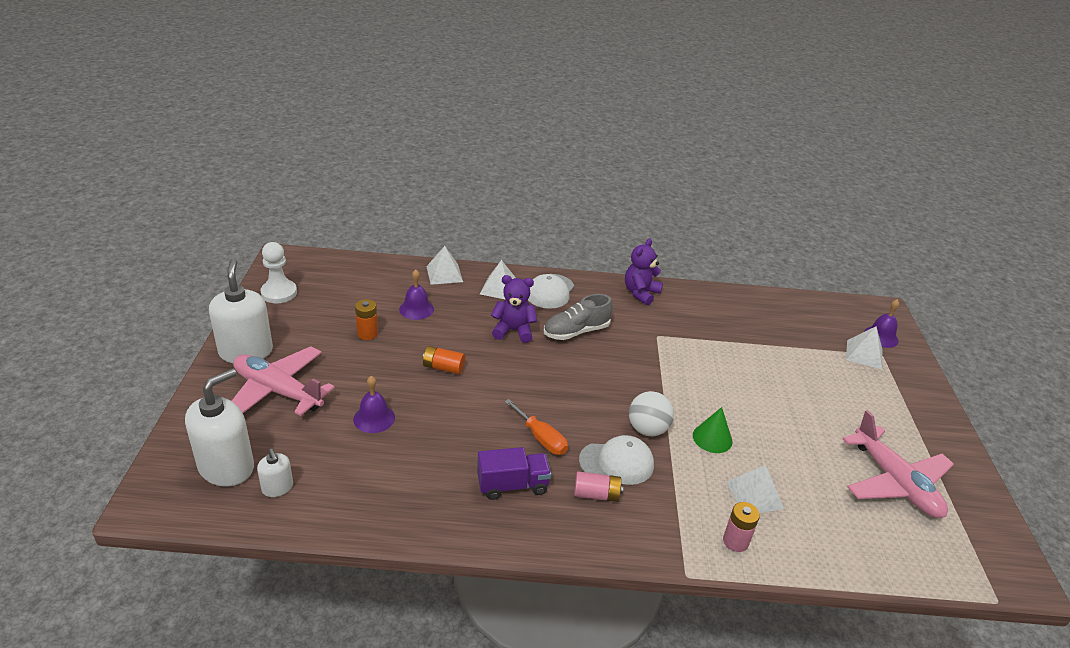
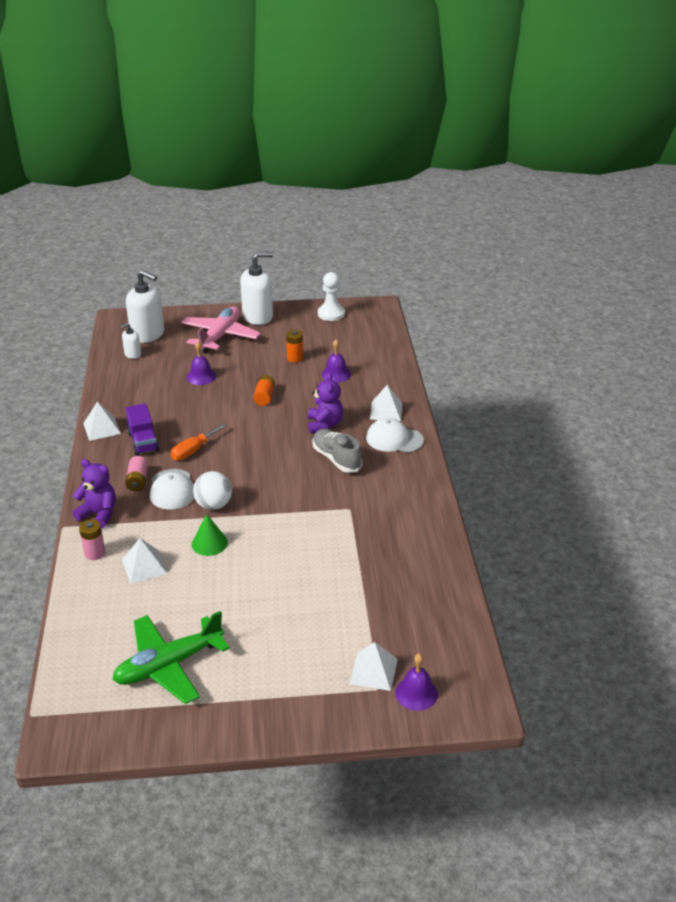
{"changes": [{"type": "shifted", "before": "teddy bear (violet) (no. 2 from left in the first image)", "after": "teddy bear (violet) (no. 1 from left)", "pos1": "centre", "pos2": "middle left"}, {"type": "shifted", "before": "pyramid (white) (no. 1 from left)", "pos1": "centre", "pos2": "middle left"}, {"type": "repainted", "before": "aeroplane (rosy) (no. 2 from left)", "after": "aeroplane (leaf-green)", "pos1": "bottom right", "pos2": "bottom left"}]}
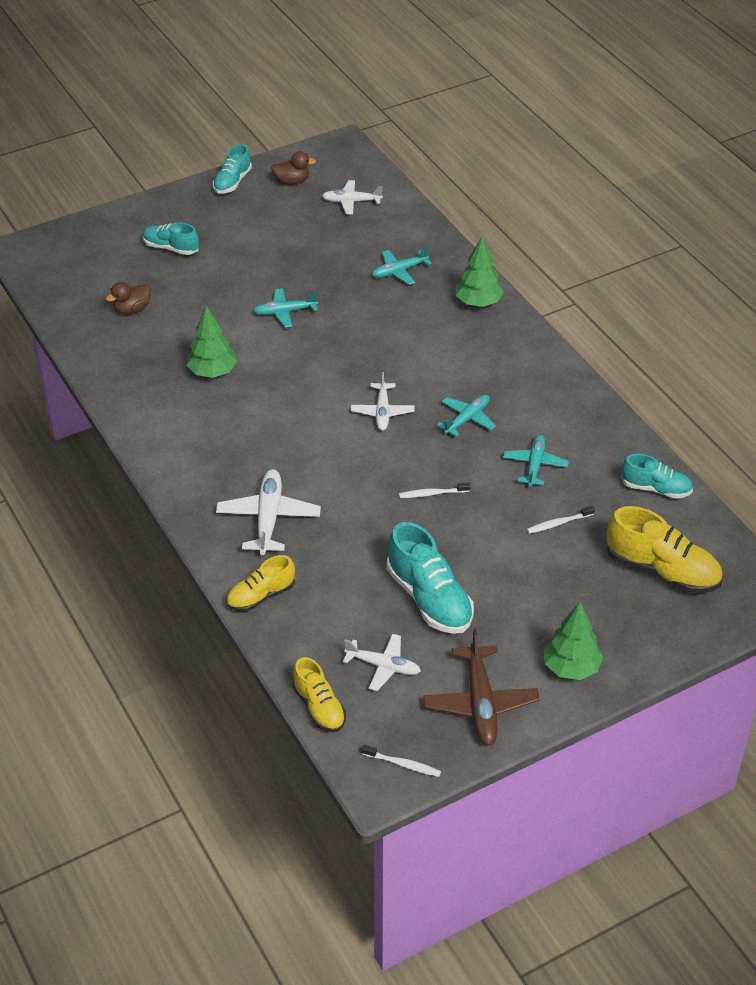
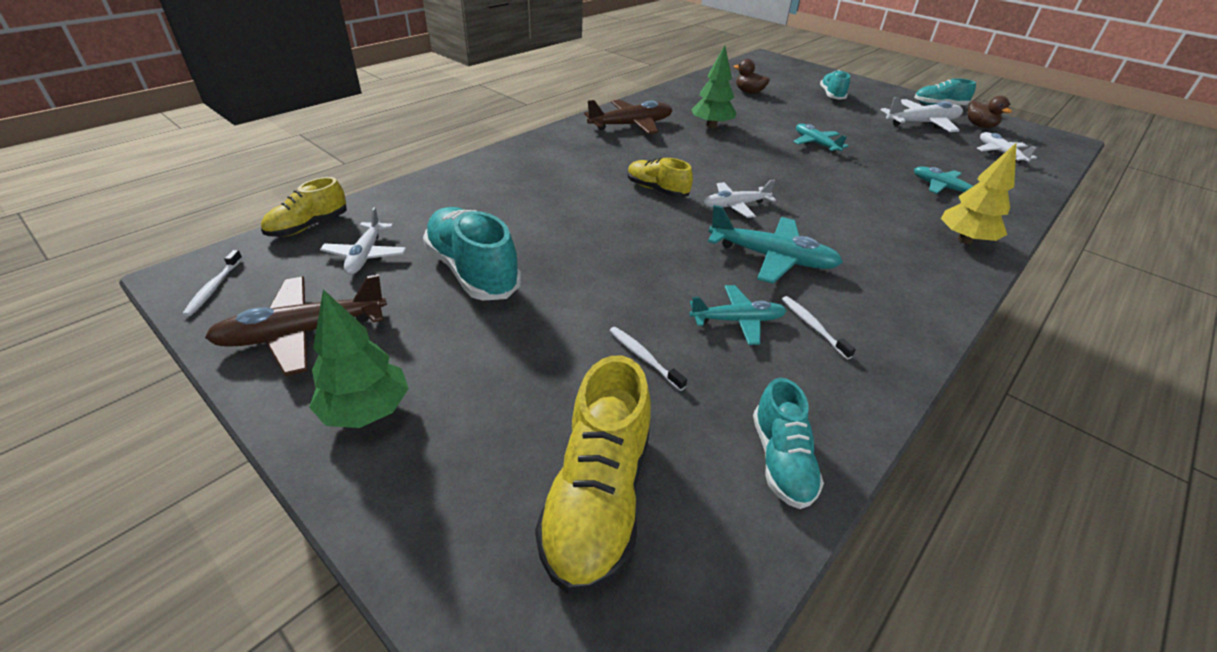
{"changes": [{"type": "repainted", "before": "tree (leaf-green) (no. 2 from left)", "after": "tree (yellow)", "pos1": "top centre", "pos2": "top right"}, {"type": "scaled", "before": "aeroplane (aqua) (no. 3 from left in the first image)", "pos1": "centre", "pos2": "centre", "scale": 1.54}, {"type": "shifted", "before": "aeroplane (white) (no. 1 from left in the first image)", "after": "aeroplane (white) (no. 3 from left)", "pos1": "centre", "pos2": "top right"}, {"type": "shifted", "before": "tooth brush (white) (no. 2 from left in the first image)", "after": "tooth brush (white) (no. 3 from left)", "pos1": "centre", "pos2": "middle right"}, {"type": "rotated", "before": "shoe (aqua) (no. 3 from left in the first image)", "pos1": "centre", "pos2": "centre", "turn": 105}, {"type": "shifted", "before": "shoe (yellow) (no. 1 from left in the first image)", "after": "shoe (yellow) (no. 3 from left)", "pos1": "centre", "pos2": "top centre"}, {"type": "new", "after": "aeroplane (russet) (no. 2 from left)", "pos2": "top centre"}]}
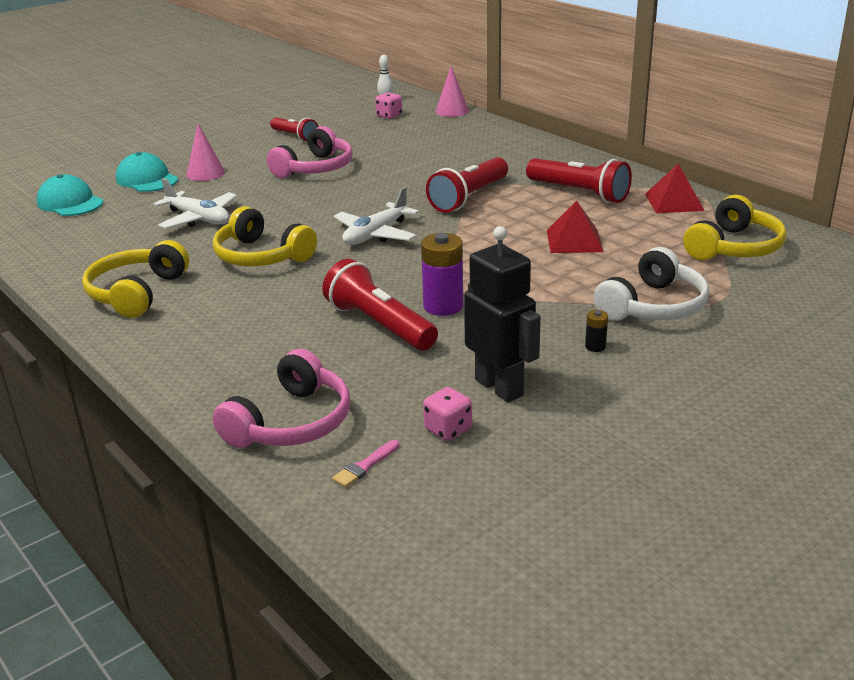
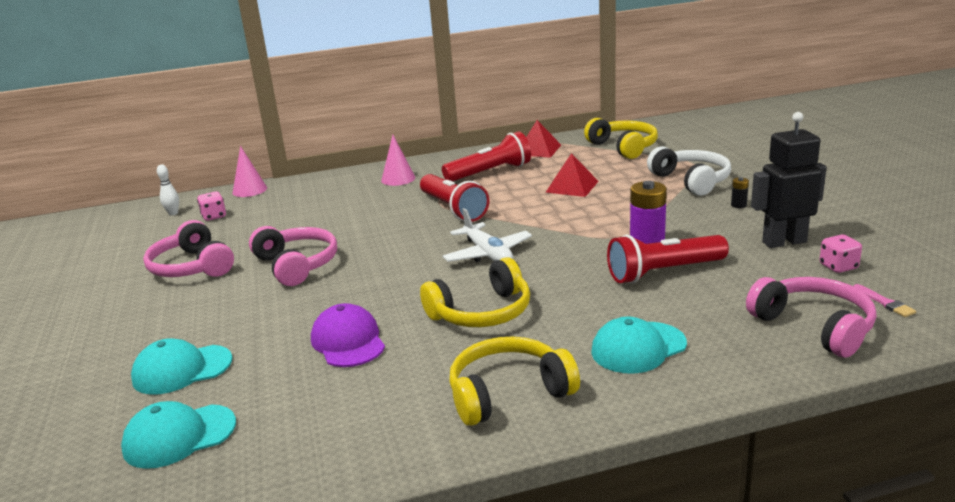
{"changes": [{"type": "swapped", "before": "flashlight (scarlet) (no. 1 from left)", "after": "headphones (rosy) (no. 1 from left)", "pos1": "top centre", "pos2": "middle left"}, {"type": "shifted", "before": "cone shape (rosy) (no. 1 from left in the first image)", "after": "cone shape (rosy) (no. 2 from left)", "pos1": "top left", "pos2": "top centre"}, {"type": "swapped", "before": "aeroplane (white) (no. 1 from left)", "after": "peaked cap (violet)", "pos1": "top left", "pos2": "bottom centre"}, {"type": "rotated", "before": "headphones (yellow) (no. 1 from left in the first image)", "pos1": "middle left", "pos2": "bottom centre", "turn": 120}, {"type": "new", "after": "peaked cap (aqua) (no. 3 from left)", "pos2": "bottom right"}]}
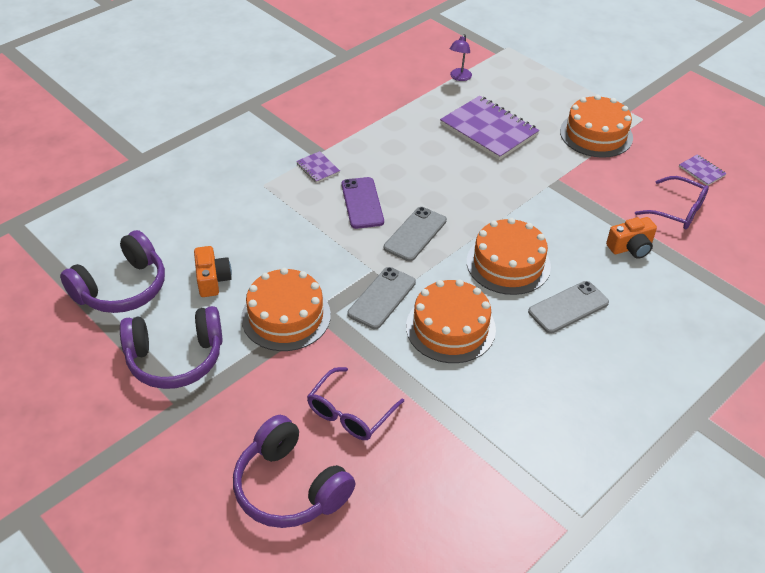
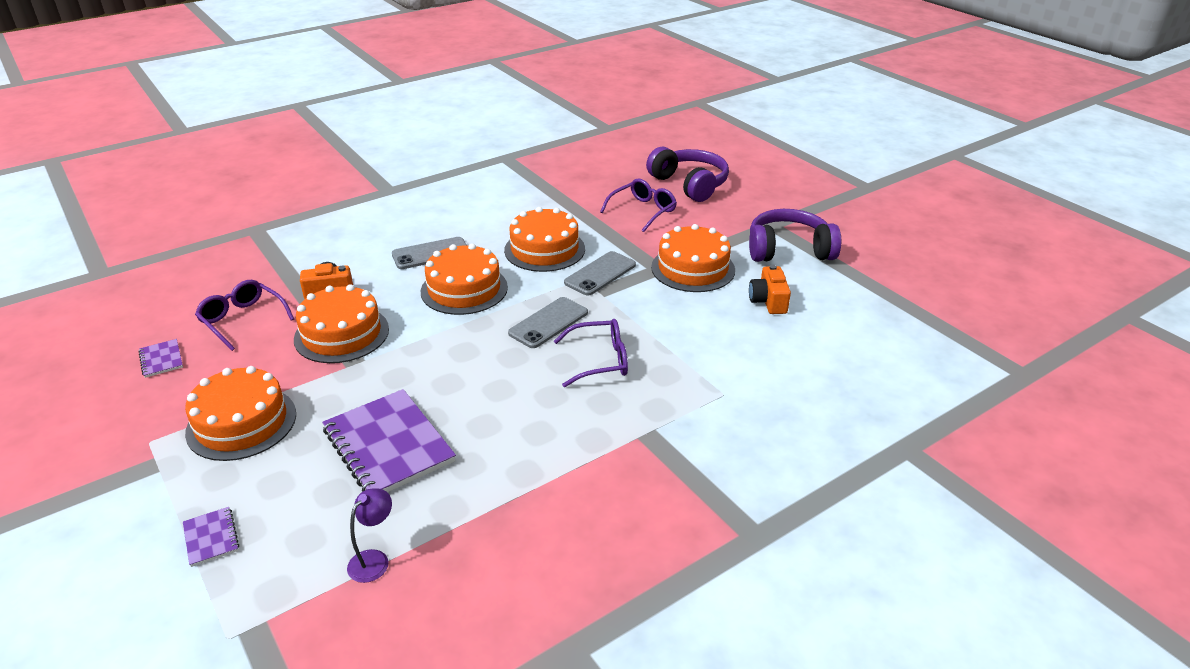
{"changes": [{"type": "shifted", "before": "notepad (violet) (no. 1 from left in the first image)", "after": "notepad (violet) (no. 2 from left)", "pos1": "top centre", "pos2": "bottom left"}, {"type": "swapped", "before": "smartphone (violet)", "after": "spectacles (violet) (no. 2 from left)", "pos1": "centre", "pos2": "centre"}, {"type": "gone", "before": "headphones (violet) (no. 1 from left)", "pos1": "middle left"}, {"type": "new", "after": "layer cake (bright orange) (no. 2 from left)", "pos2": "middle left"}]}
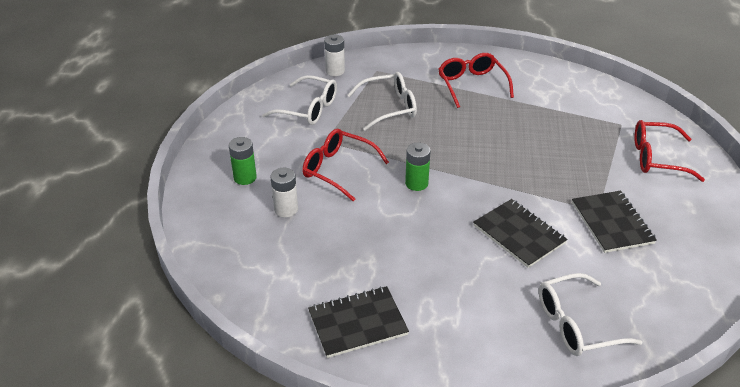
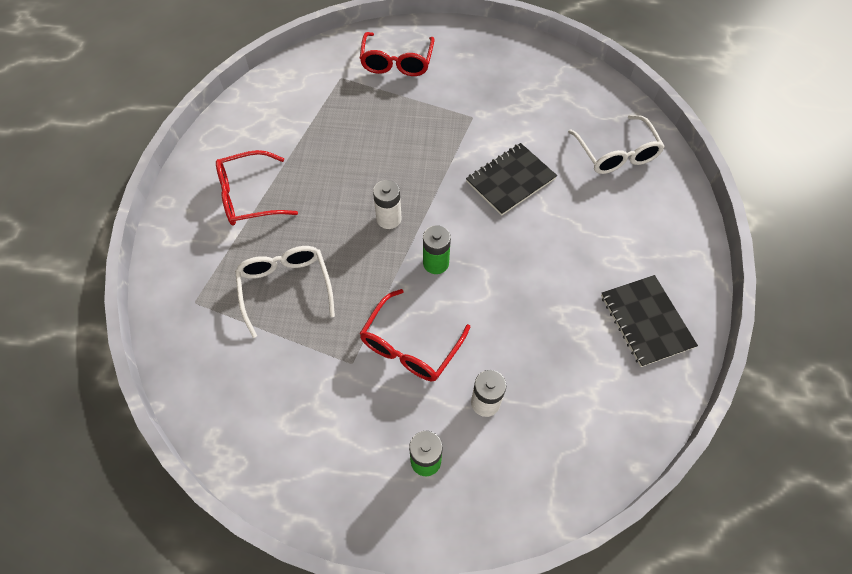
{"changes": [{"type": "shifted", "before": "AA battery (white) (no. 2 from left in the first image)", "after": "AA battery (white) (no. 1 from left)", "pos1": "top centre", "pos2": "centre"}, {"type": "gone", "before": "spectacles (white) (no. 1 from left)", "pos1": "top centre"}, {"type": "gone", "before": "notepad (ebony) (no. 3 from left)", "pos1": "middle right"}]}
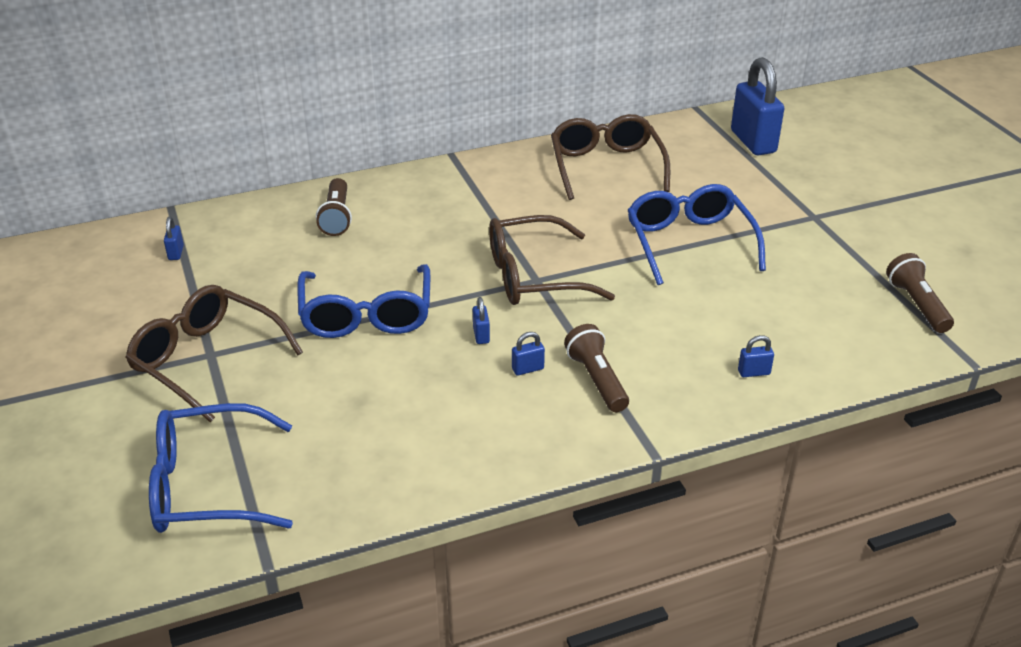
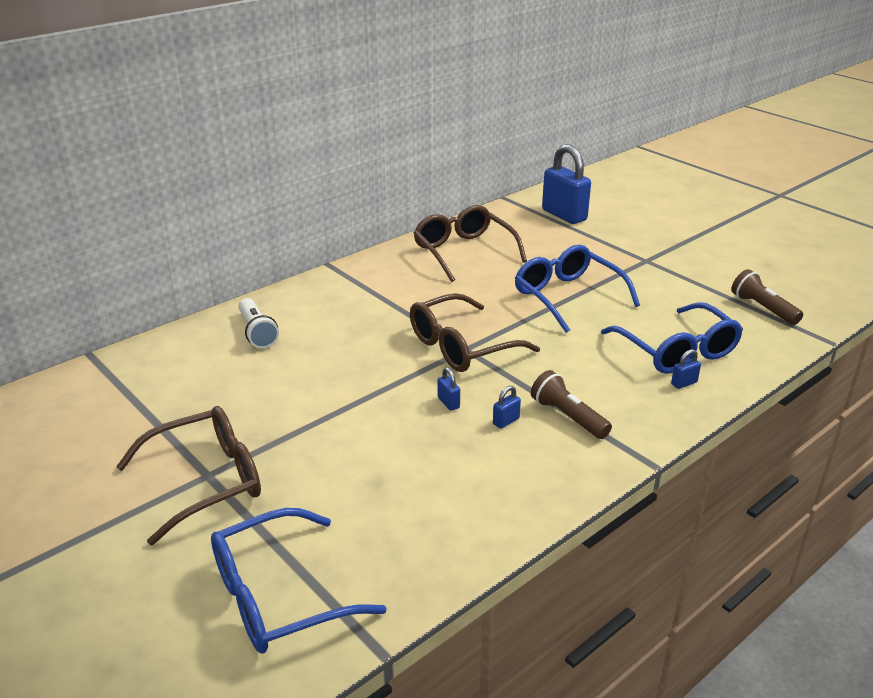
{"changes": [{"type": "repainted", "before": "flashlight (russet) (no. 1 from left)", "after": "flashlight (white)", "pos1": "top left", "pos2": "middle left"}, {"type": "gone", "before": "lock (blue) (no. 1 from left)", "pos1": "middle left"}, {"type": "shifted", "before": "spectacles (blue) (no. 2 from left in the first image)", "after": "spectacles (blue) (no. 3 from left)", "pos1": "centre", "pos2": "middle right"}, {"type": "rotated", "before": "spectacles (russet) (no. 1 from left)", "pos1": "middle left", "pos2": "bottom left", "turn": 135}]}
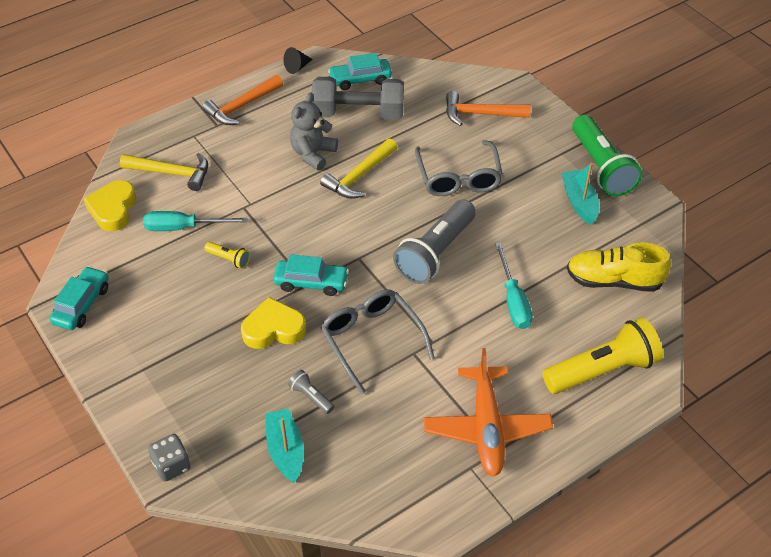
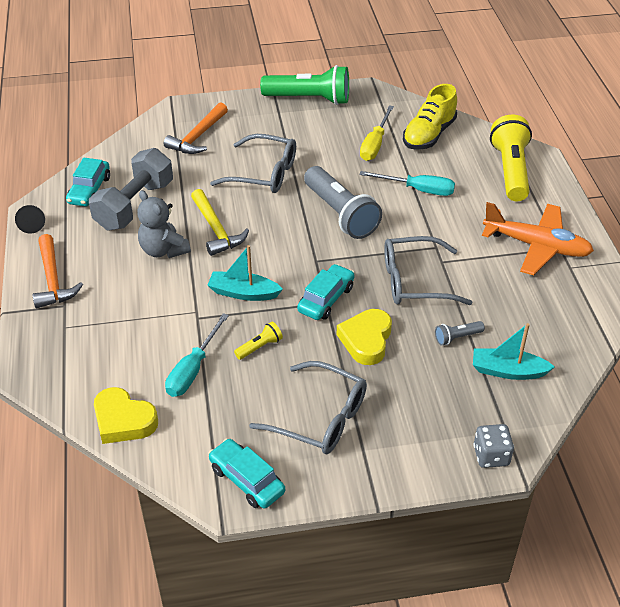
{"changes": [{"type": "gone", "before": "hammer (yellow) (no. 1 from left)", "pos1": "top left"}, {"type": "shifted", "before": "toy boat (aqua) (no. 2 from left in the first image)", "after": "toy boat (aqua) (no. 1 from left)", "pos1": "middle right", "pos2": "centre"}, {"type": "new", "after": "flat screwdriver (yellow)", "pos2": "top centre"}, {"type": "new", "after": "spectacles (gray) (no. 2 from left)", "pos2": "bottom centre"}]}
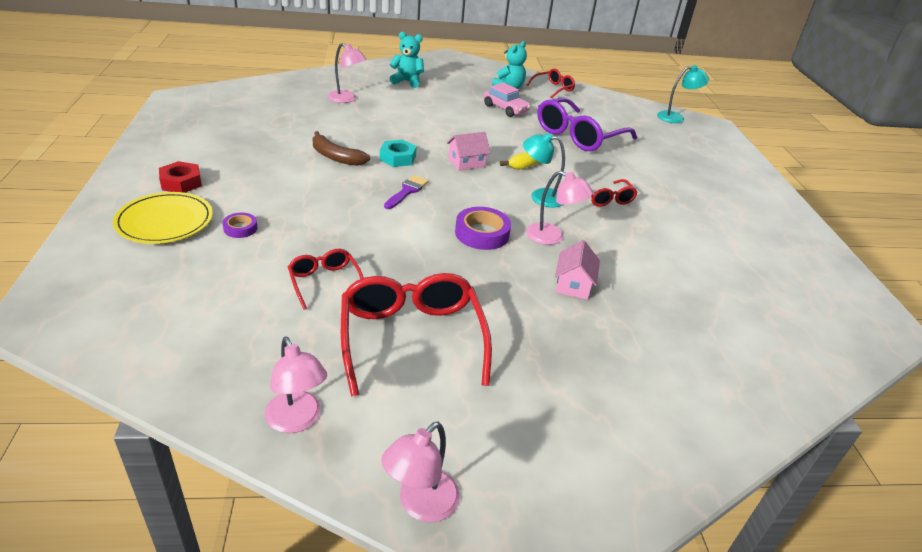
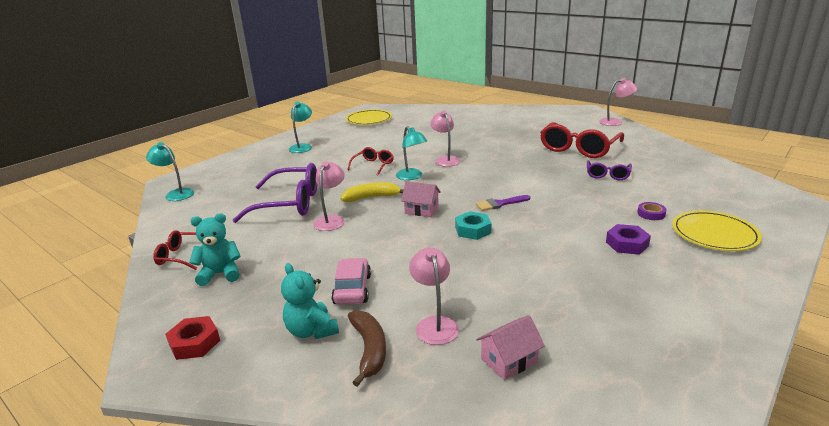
{"changes": [{"type": "shifted", "before": "automobile (rosy)", "pos1": "top centre", "pos2": "centre"}, {"type": "shifted", "before": "banana fruit (russet)", "pos1": "top centre", "pos2": "bottom centre"}, {"type": "shifted", "before": "nut (scarlet)", "pos1": "top left", "pos2": "bottom left"}, {"type": "gone", "before": "tape (violet) (no. 2 from left)", "pos1": "centre"}, {"type": "shifted", "before": "house (rosy) (no. 2 from left)", "pos1": "centre", "pos2": "bottom centre"}, {"type": "repainted", "before": "spectacles (scarlet) (no. 1 from left)", "after": "spectacles (violet) (no. 2 from left)", "pos1": "centre", "pos2": "middle right"}, {"type": "shifted", "before": "desk lamp (rosy) (no. 1 from left)", "pos1": "bottom left", "pos2": "centre"}, {"type": "new", "after": "desk lamp (aqua) (no. 2 from left)", "pos2": "top centre"}, {"type": "new", "after": "dinner plate (yellow) (no. 1 from left)", "pos2": "top centre"}, {"type": "new", "after": "nut (violet)", "pos2": "middle right"}]}
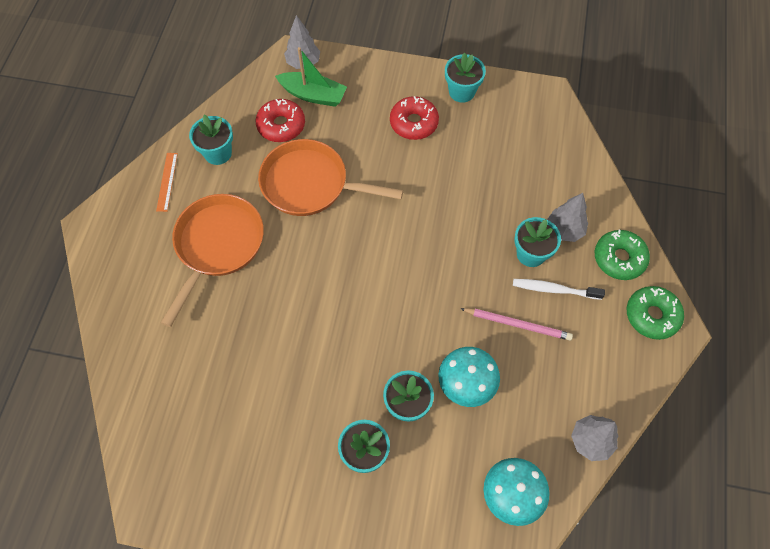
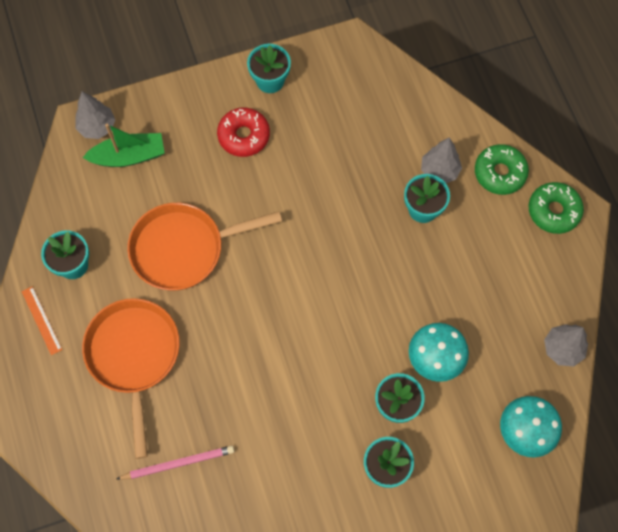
{"changes": [{"type": "gone", "before": "glazed donut (scarlet) (no. 1 from left)", "pos1": "top centre"}, {"type": "gone", "before": "tooth brush (white)", "pos1": "middle right"}, {"type": "shifted", "before": "wooden pencil (rosy)", "pos1": "middle right", "pos2": "bottom left"}]}
